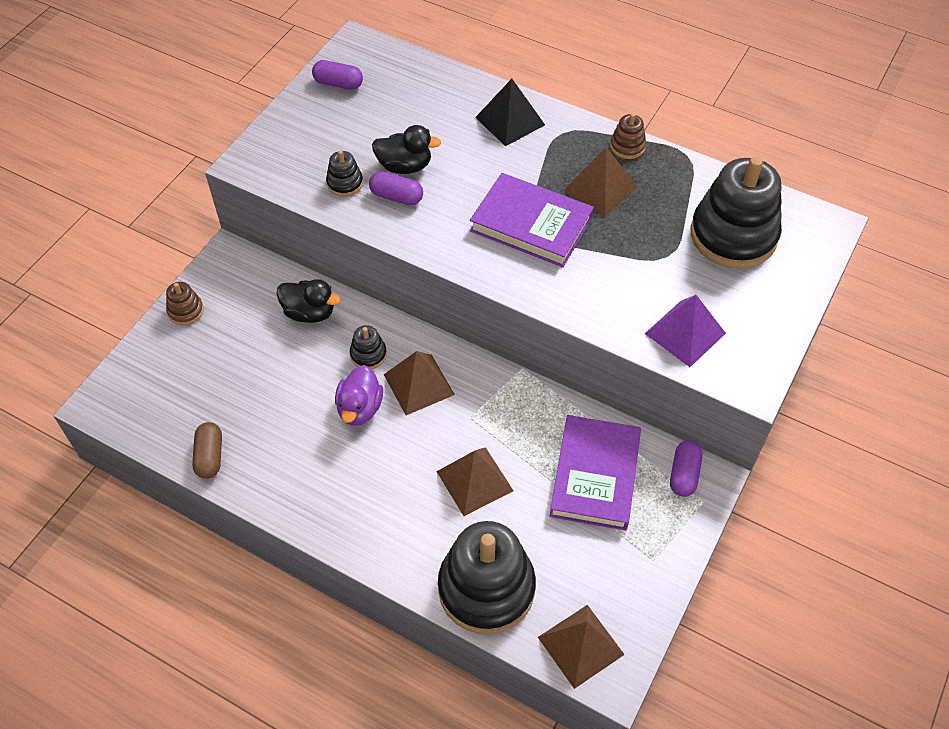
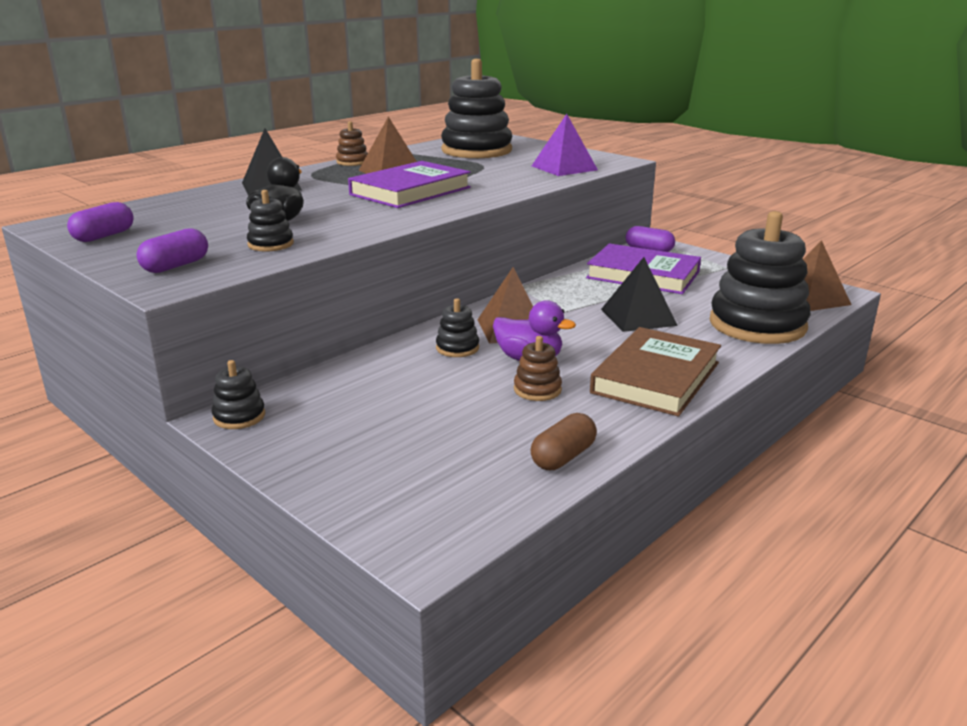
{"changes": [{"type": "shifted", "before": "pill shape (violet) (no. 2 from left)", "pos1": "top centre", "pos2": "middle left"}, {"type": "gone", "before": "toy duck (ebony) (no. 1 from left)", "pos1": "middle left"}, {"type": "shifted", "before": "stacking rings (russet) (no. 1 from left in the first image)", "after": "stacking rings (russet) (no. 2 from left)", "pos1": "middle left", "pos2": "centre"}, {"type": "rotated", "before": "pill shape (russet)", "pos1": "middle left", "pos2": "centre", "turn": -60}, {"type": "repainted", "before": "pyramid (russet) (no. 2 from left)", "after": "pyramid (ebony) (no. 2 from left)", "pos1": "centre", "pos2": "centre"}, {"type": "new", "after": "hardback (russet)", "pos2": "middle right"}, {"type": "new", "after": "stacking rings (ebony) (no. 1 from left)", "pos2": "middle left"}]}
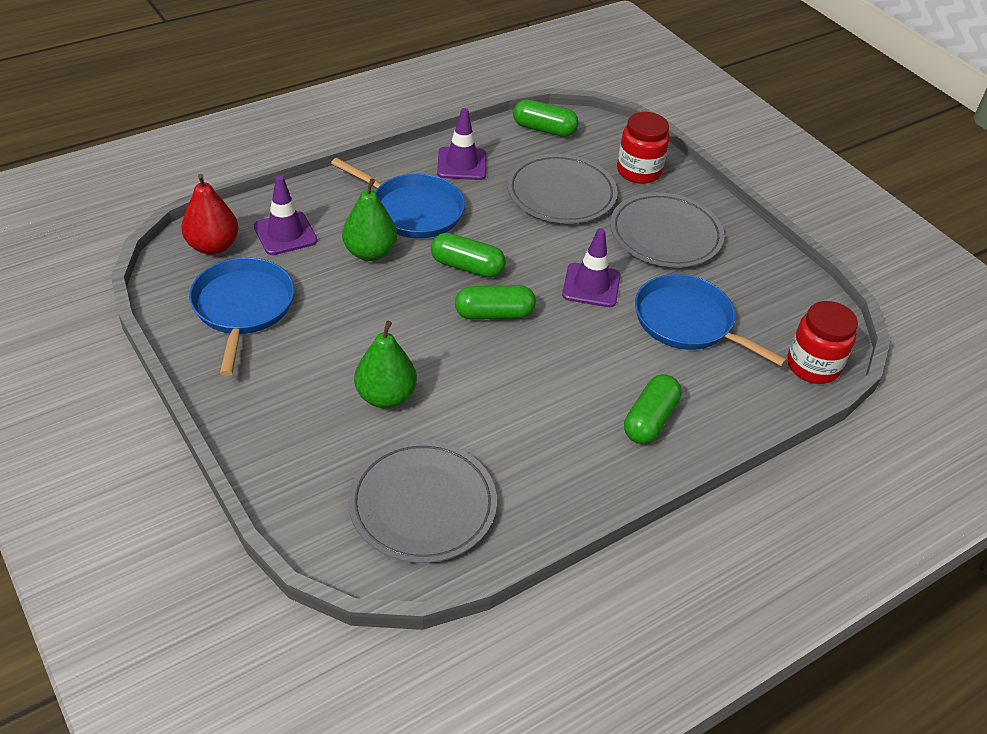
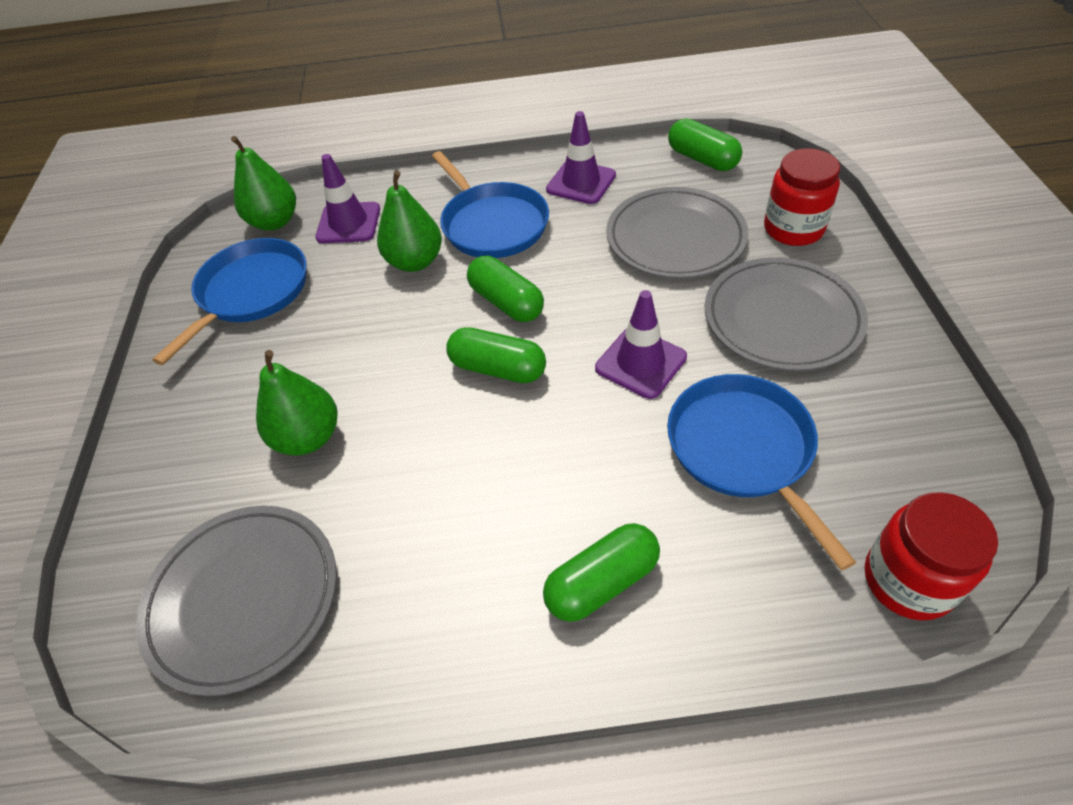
{"changes": [{"type": "repainted", "before": "pear (scarlet)", "after": "pear (leaf-green) (no. 1 from left)", "pos1": "top left", "pos2": "top left"}]}
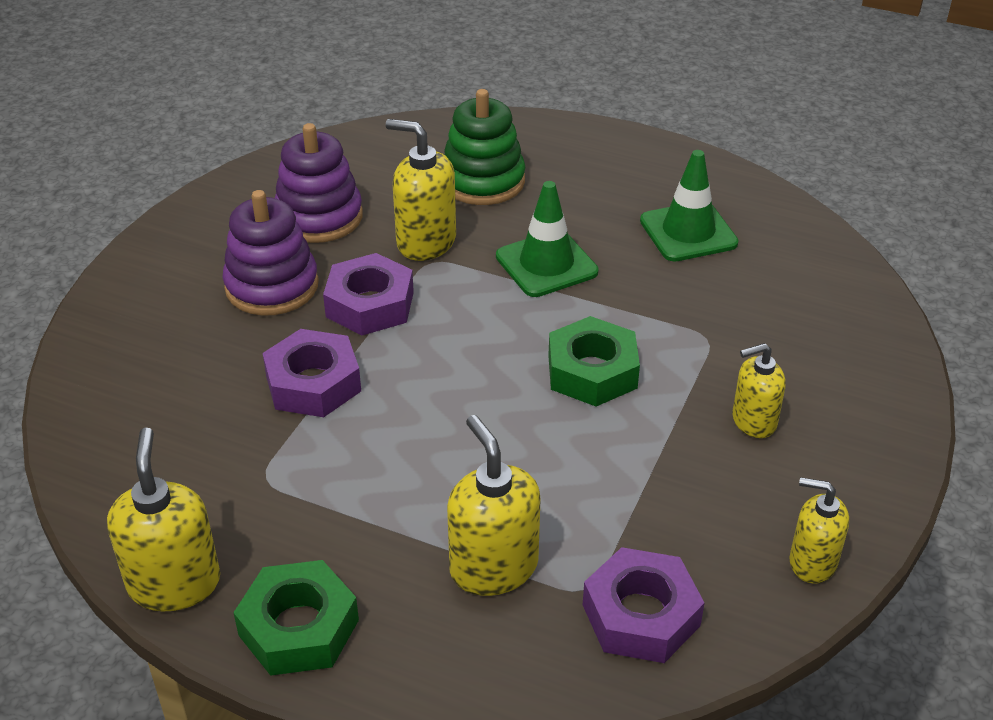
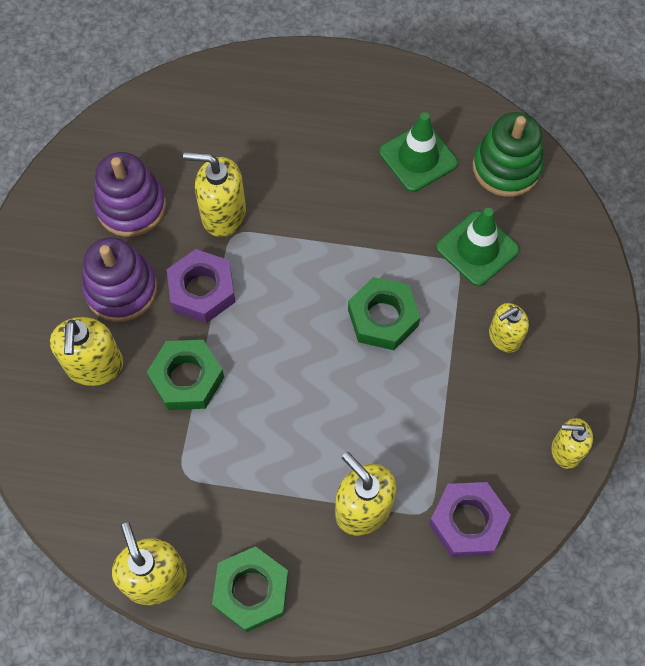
{"changes": [{"type": "shifted", "before": "stacking rings (leaf-green)", "pos1": "top centre", "pos2": "top right"}, {"type": "shifted", "before": "safety cone (leaf-green) (no. 1 from left in the first image)", "after": "safety cone (leaf-green) (no. 2 from left)", "pos1": "top centre", "pos2": "middle right"}, {"type": "repainted", "before": "nut (violet) (no. 1 from left)", "after": "nut (leaf-green) (no. 1 from left)", "pos1": "middle left", "pos2": "middle left"}, {"type": "new", "after": "soap dispenser (yellow) (no. 1 from left)", "pos2": "middle left"}]}
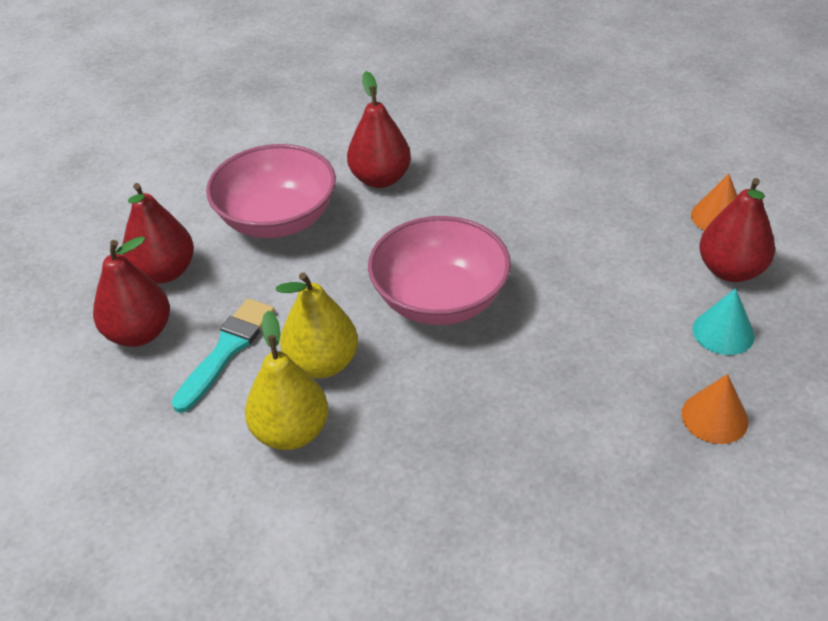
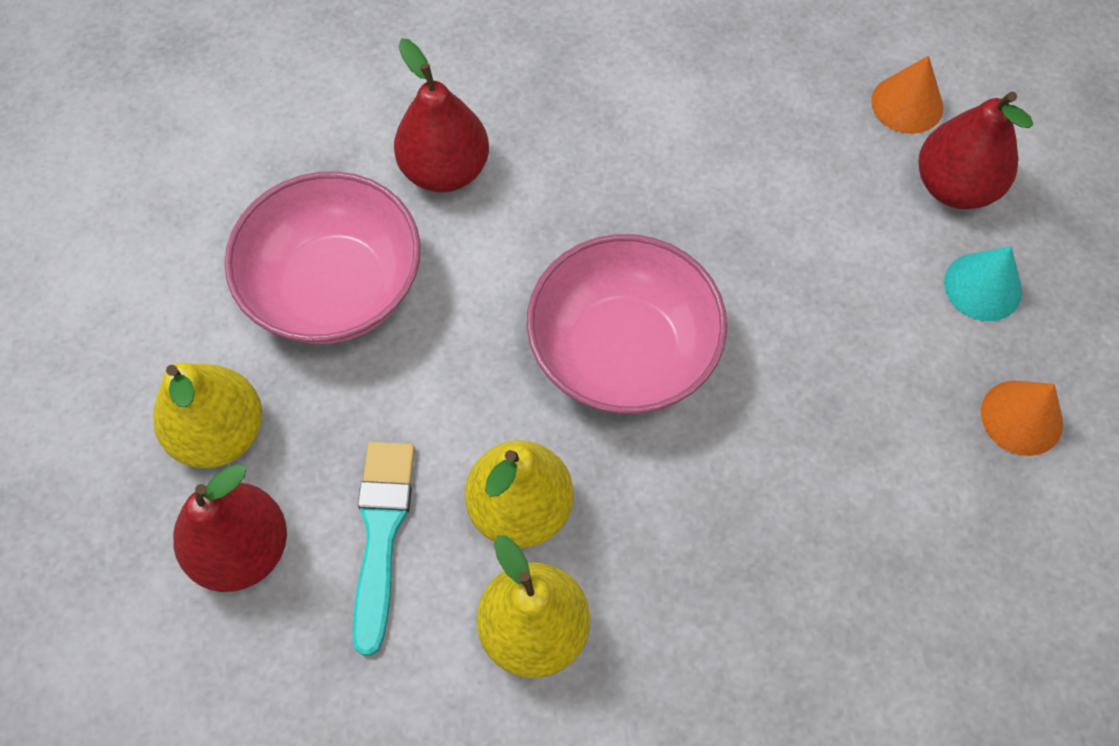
{"changes": [{"type": "repainted", "before": "pear (scarlet) (no. 2 from left)", "after": "pear (yellow) (no. 1 from left)", "pos1": "middle left", "pos2": "middle left"}]}
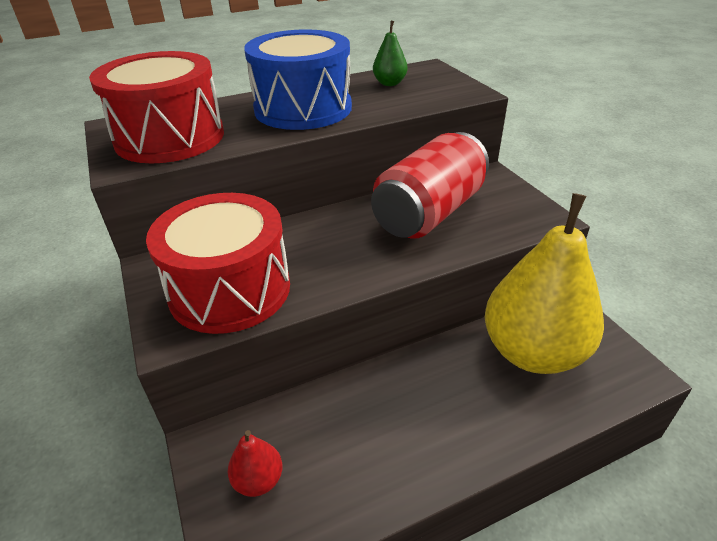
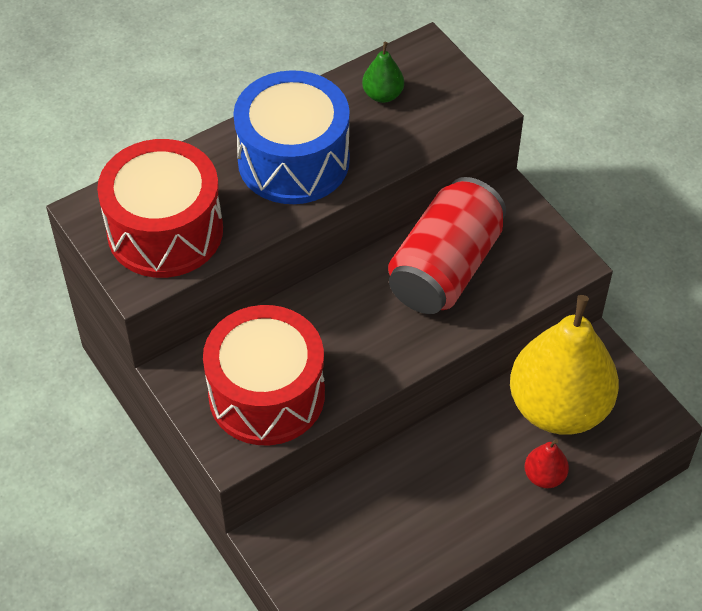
{"changes": [{"type": "shifted", "before": "pear (scarlet)", "pos1": "bottom centre", "pos2": "bottom right"}]}
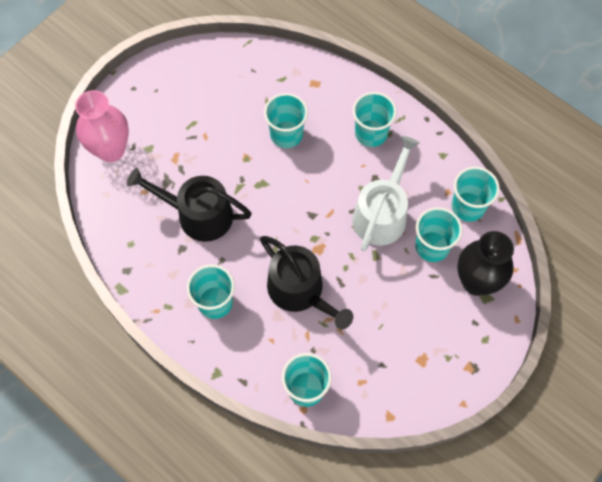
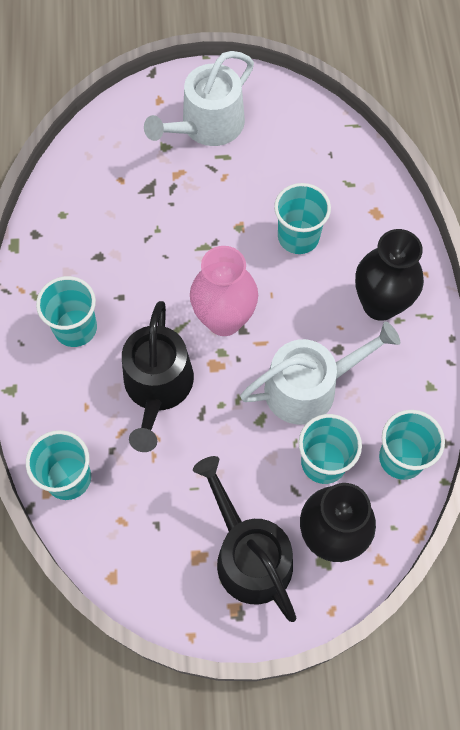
{"changes": [{"type": "shifted", "before": "flower vase (rosy)", "pos1": "top left", "pos2": "centre"}, {"type": "swapped", "before": "cup (aqua) (no. 4 from left)", "after": "flower vase (ebony) (no. 2 from left)", "pos1": "top centre", "pos2": "middle right"}, {"type": "shifted", "before": "watering can (ebony) (no. 1 from left in the first image)", "after": "watering can (ebony) (no. 2 from left)", "pos1": "middle left", "pos2": "bottom centre"}, {"type": "new", "after": "watering can (white) (no. 1 from left)", "pos2": "top centre"}]}
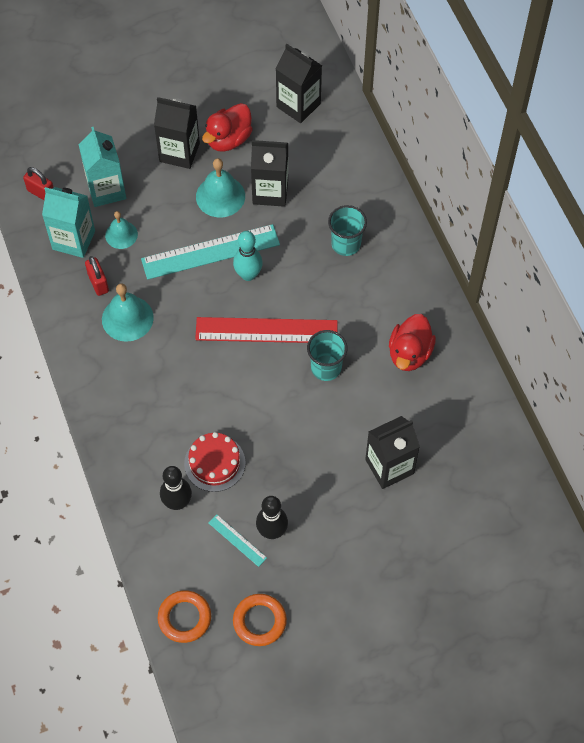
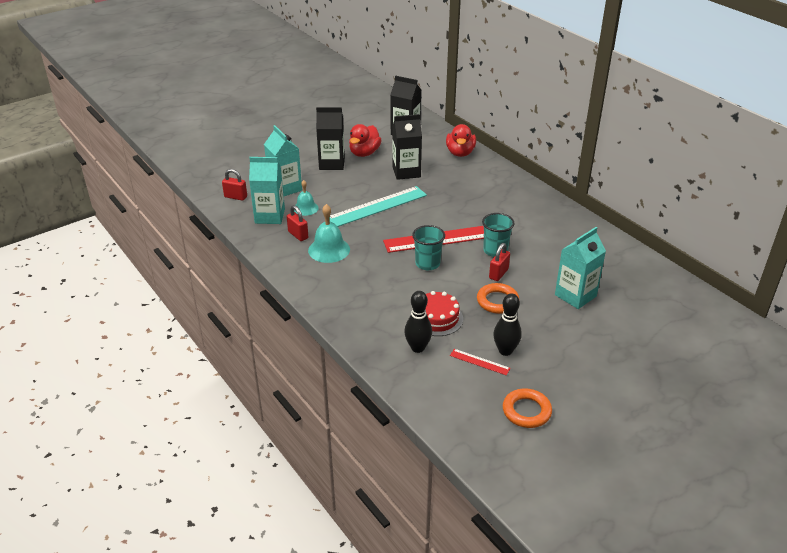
{"changes": [{"type": "gone", "before": "school bell (aqua) (no. 3 from left)", "pos1": "top centre"}, {"type": "shifted", "before": "cup (aqua) (no. 2 from left in the first image)", "after": "cup (aqua) (no. 1 from left)", "pos1": "top centre", "pos2": "centre"}, {"type": "gone", "before": "skittle (aqua)", "pos1": "centre"}, {"type": "shifted", "before": "toy duck (scarlet) (no. 2 from left)", "pos1": "middle right", "pos2": "top centre"}, {"type": "repainted", "before": "milk carton (ebony) (no. 4 from left)", "after": "milk carton (aqua) (no. 3 from left)", "pos1": "middle right", "pos2": "middle right"}, {"type": "repainted", "before": "straightedge (aqua) (no. 2 from left)", "after": "straightedge (scarlet) (no. 2 from left)", "pos1": "bottom centre", "pos2": "centre"}, {"type": "shifted", "before": "hoop (bright orange) (no. 1 from left)", "pos1": "bottom left", "pos2": "centre"}, {"type": "new", "after": "lock (scarlet) (no. 3 from left)", "pos2": "centre"}]}
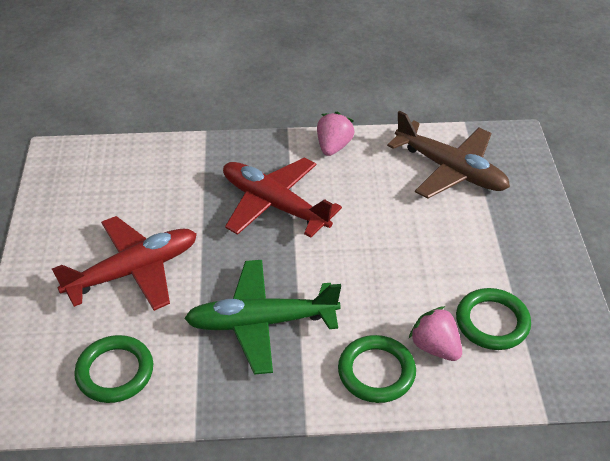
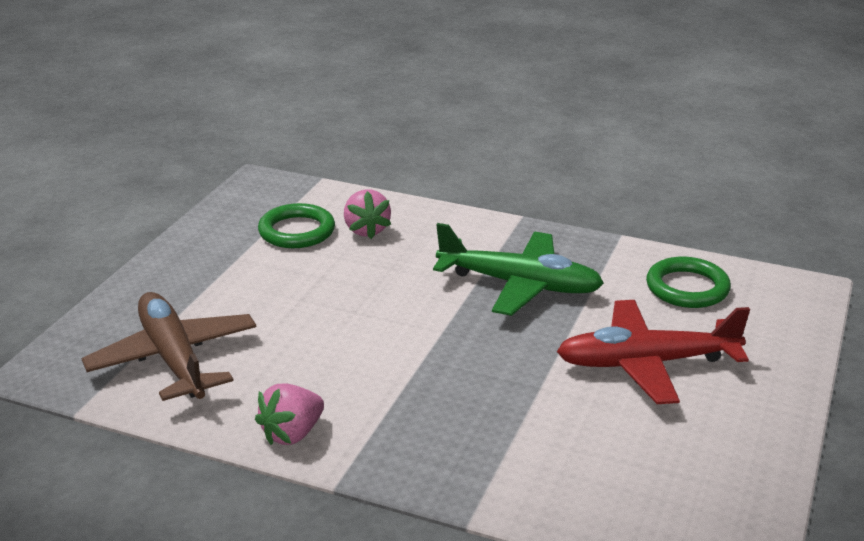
{"changes": [{"type": "gone", "before": "aeroplane (scarlet) (no. 2 from left)", "pos1": "centre"}, {"type": "gone", "before": "hoop (leaf-green) (no. 2 from left)", "pos1": "bottom centre"}]}
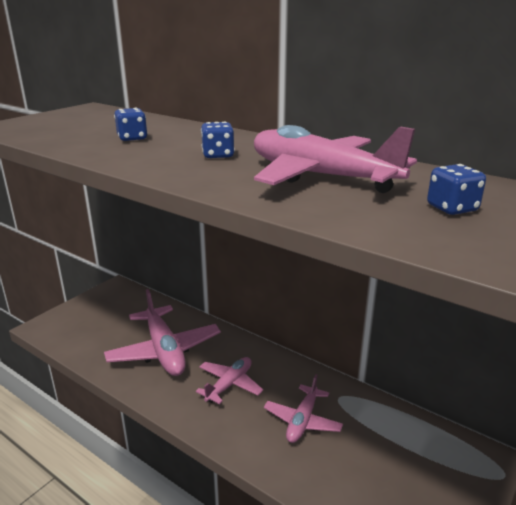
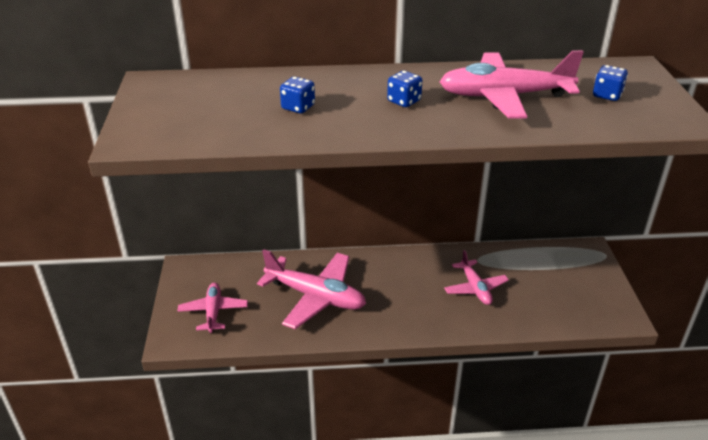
{"changes": [{"type": "shifted", "before": "aeroplane (rosy) (no. 2 from left in the first image)", "after": "aeroplane (rosy) (no. 1 from left)", "pos1": "bottom centre", "pos2": "bottom left"}]}
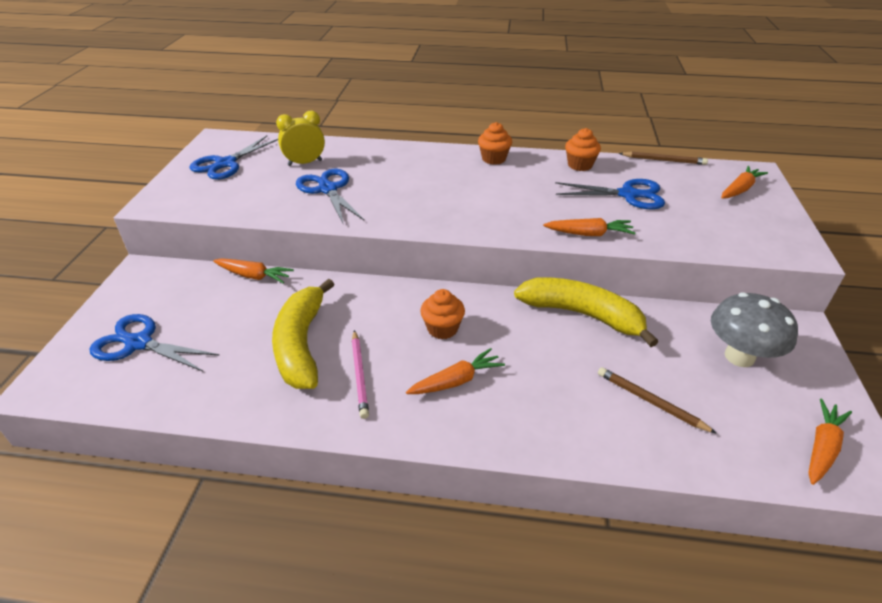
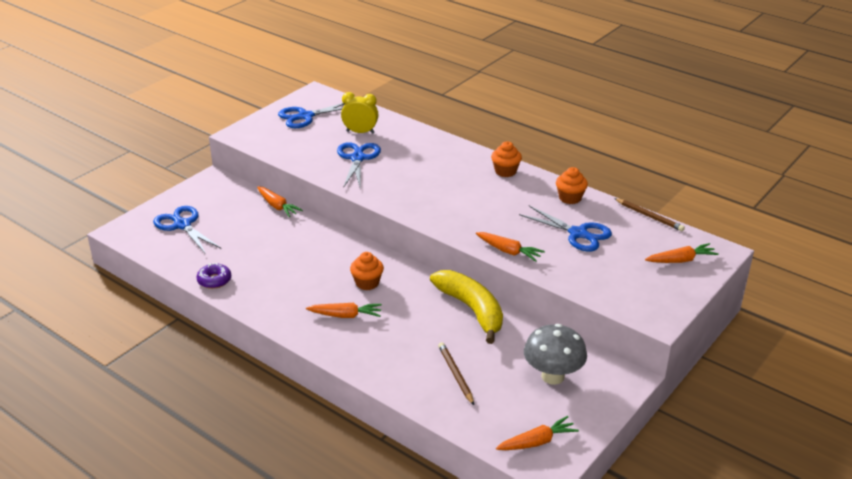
{"changes": [{"type": "gone", "before": "banana fruit (yellow) (no. 1 from left)", "pos1": "centre"}, {"type": "gone", "before": "wooden pencil (rosy)", "pos1": "centre"}, {"type": "new", "after": "glazed donut (violet)", "pos2": "middle left"}]}
